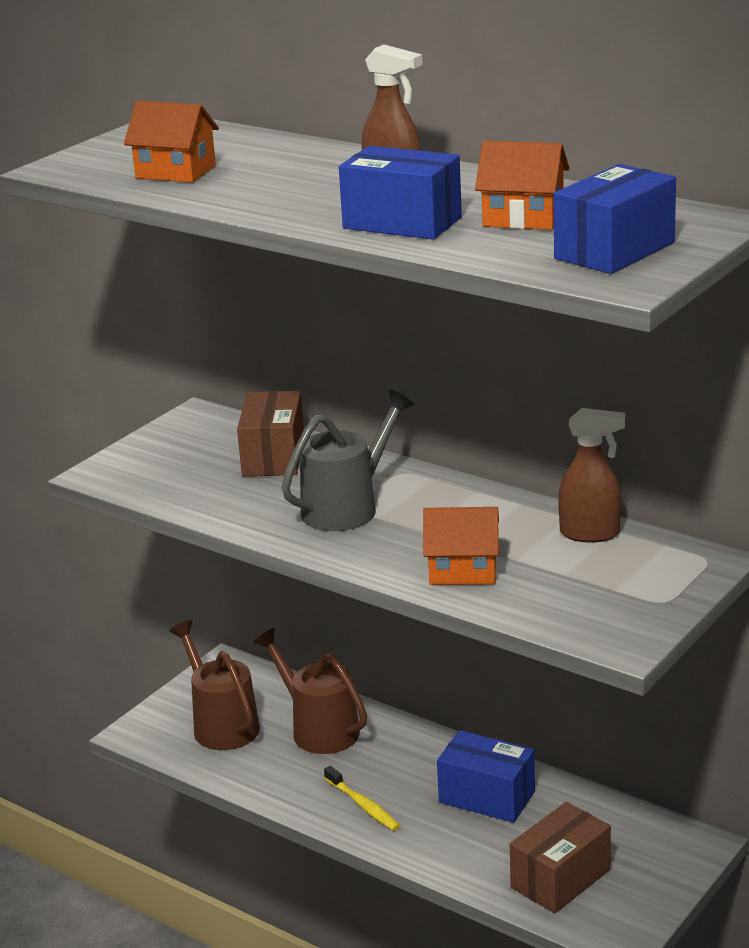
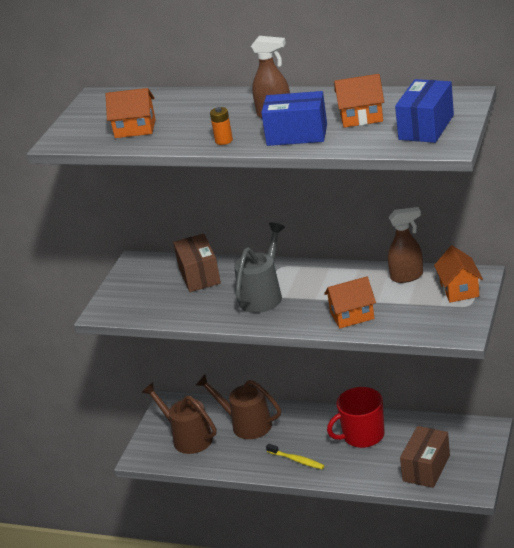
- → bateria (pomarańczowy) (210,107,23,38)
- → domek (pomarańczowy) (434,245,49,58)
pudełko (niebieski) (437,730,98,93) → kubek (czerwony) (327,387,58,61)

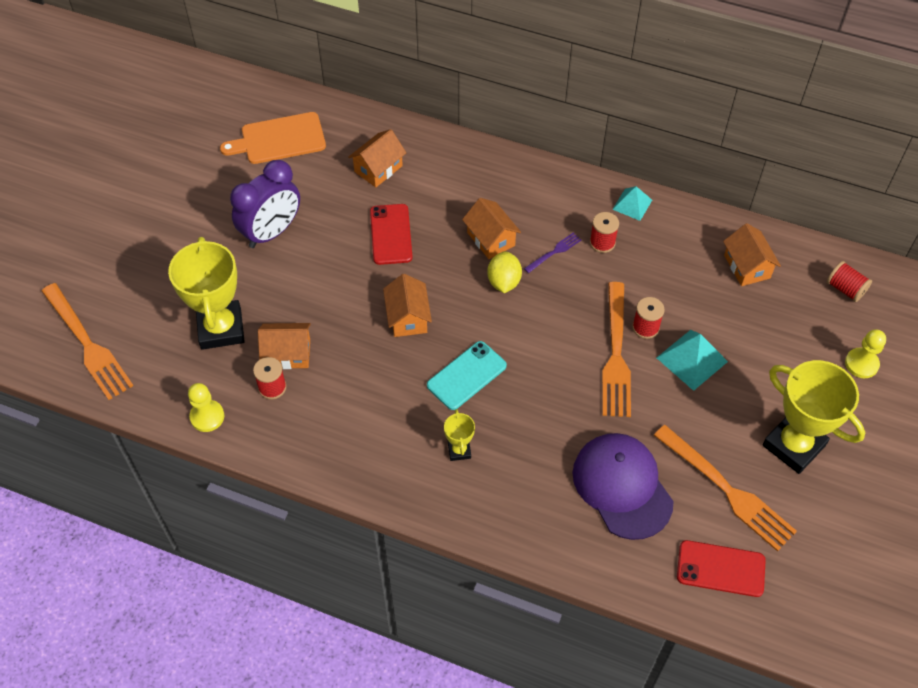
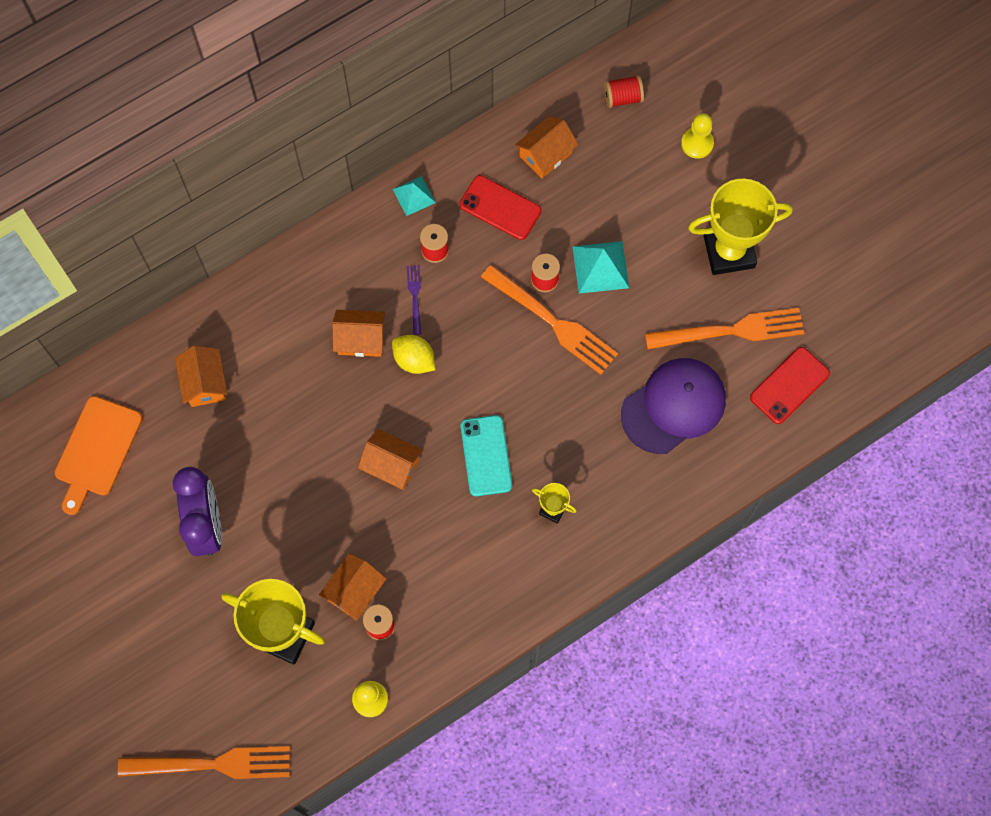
telefon (czerwony) (370,204,43,61) → telefon (czerwony) (459,175,82,65), moved
czapka (fioletowy) (573,433,101,107) → czapka (fioletowy) (621,358,105,96), 135 degrees clockwise
domek (pomarańczowy) (723,223,58,63) → domek (pomarańczowy) (515,116,63,63), 60 degrees counterclockwise

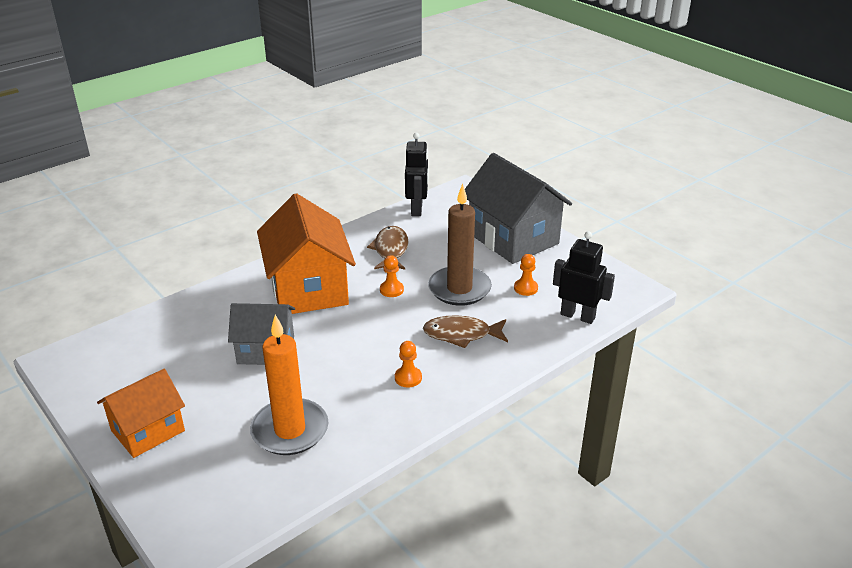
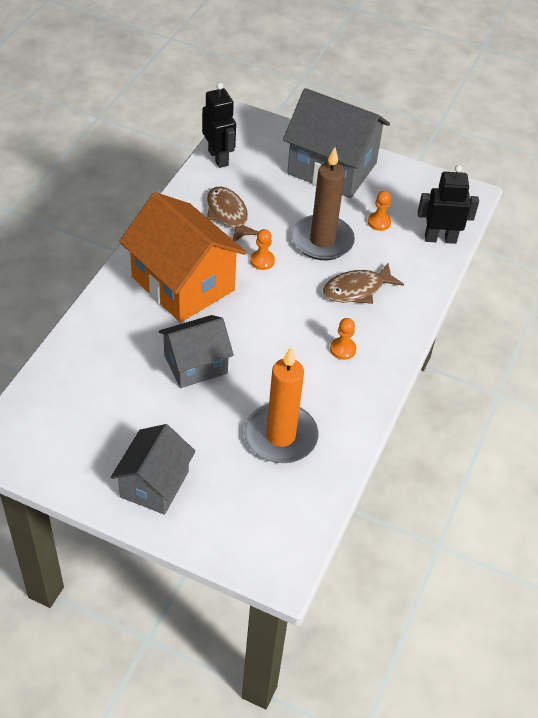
domek (pomarańczowy) (97,369,88,89) → domek (szary) (111,424,85,91)

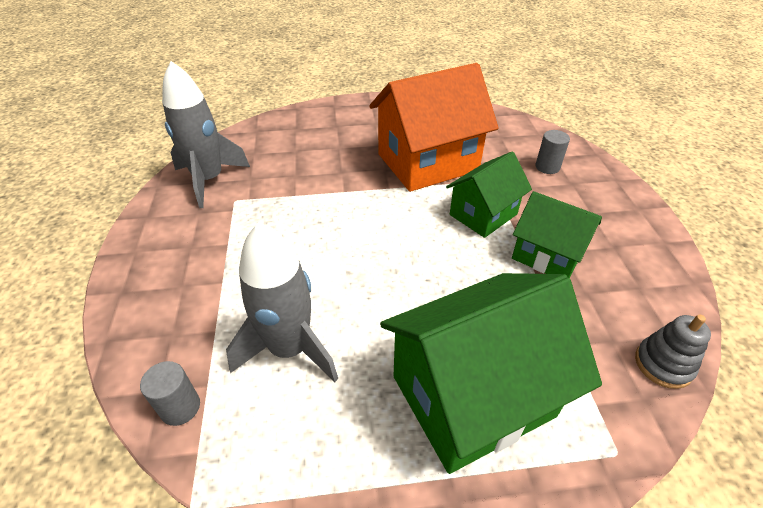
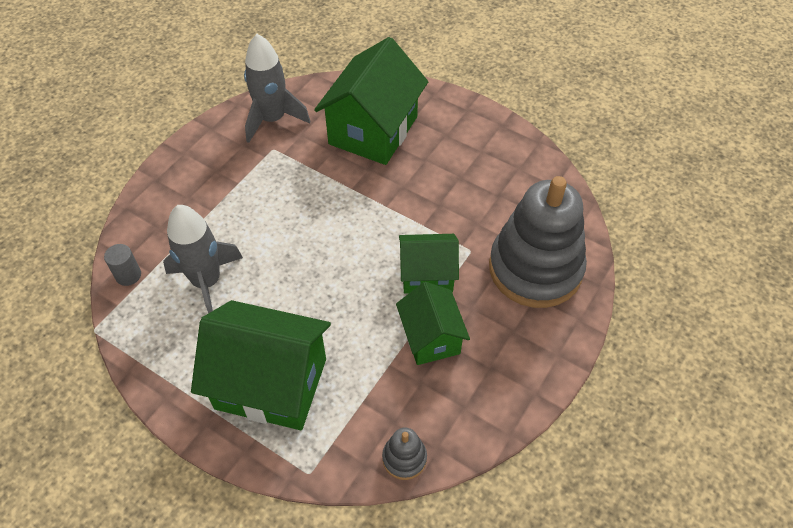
domek (pomarańczowy) (369,63,129,129) → -
- → domek (zielony) (314,37,114,128)
walec (szary) (535,130,35,44) → zabawka nakładanka (szary) (489,176,98,132)

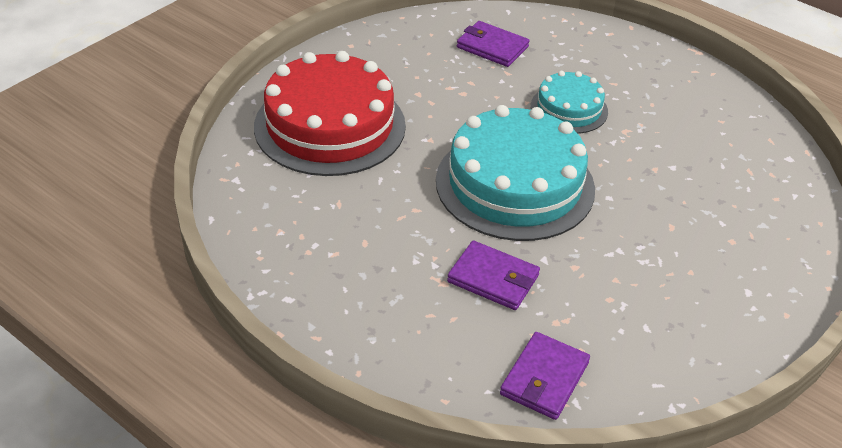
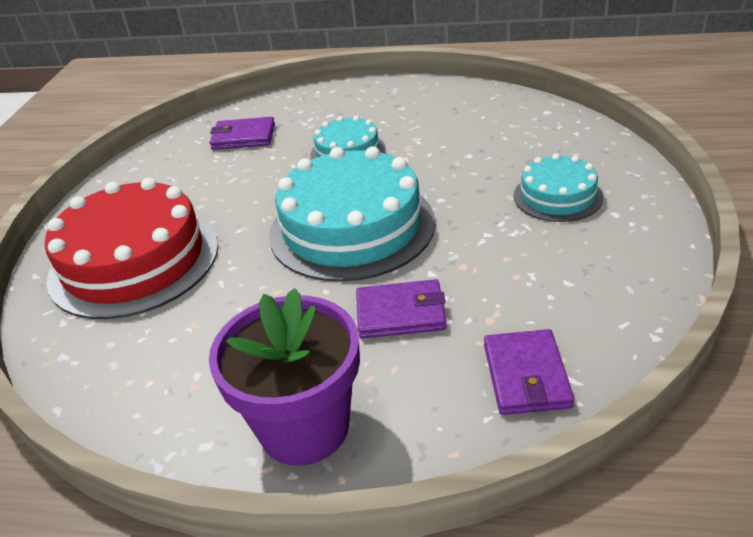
- → doniczka (fioletowy) (209,288,151,178)
- → tort (turkusowy) (514,153,89,69)

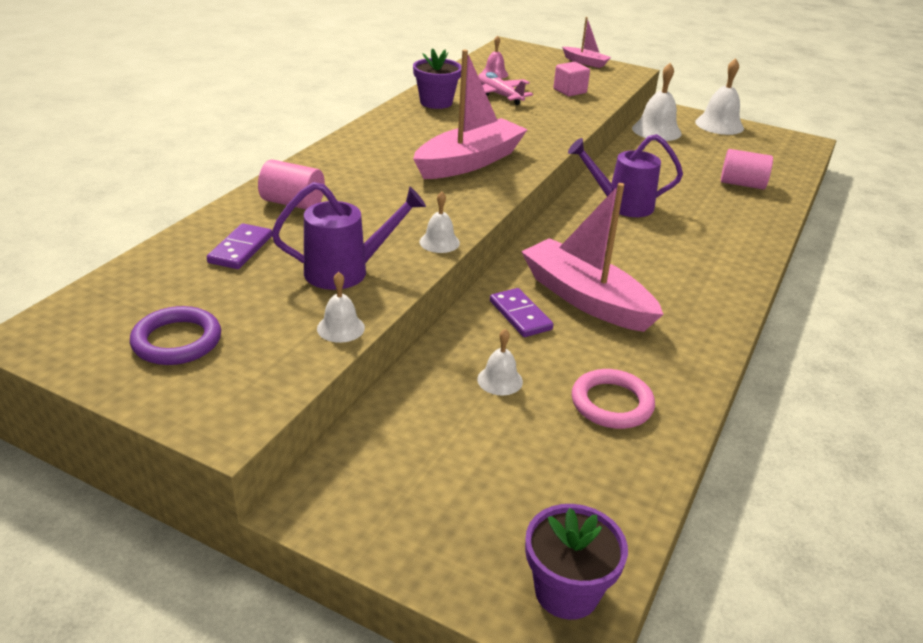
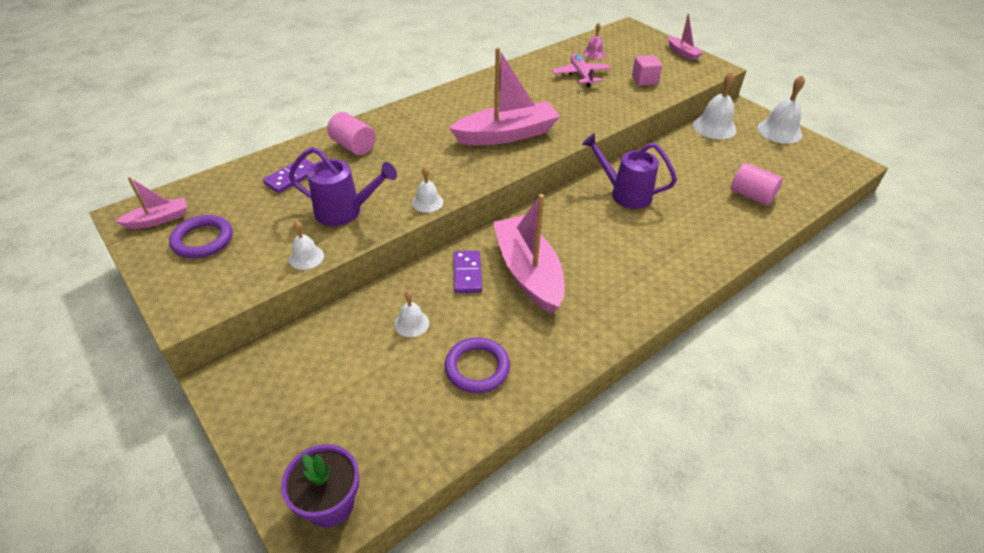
doniczka (fioletowy) (413,48,49,61) → -
- → łódka (różowy) (115,177,72,52)
pierścień (różowy) (572,369,83,60) → pierścień (fioletowy) (445,337,65,56)

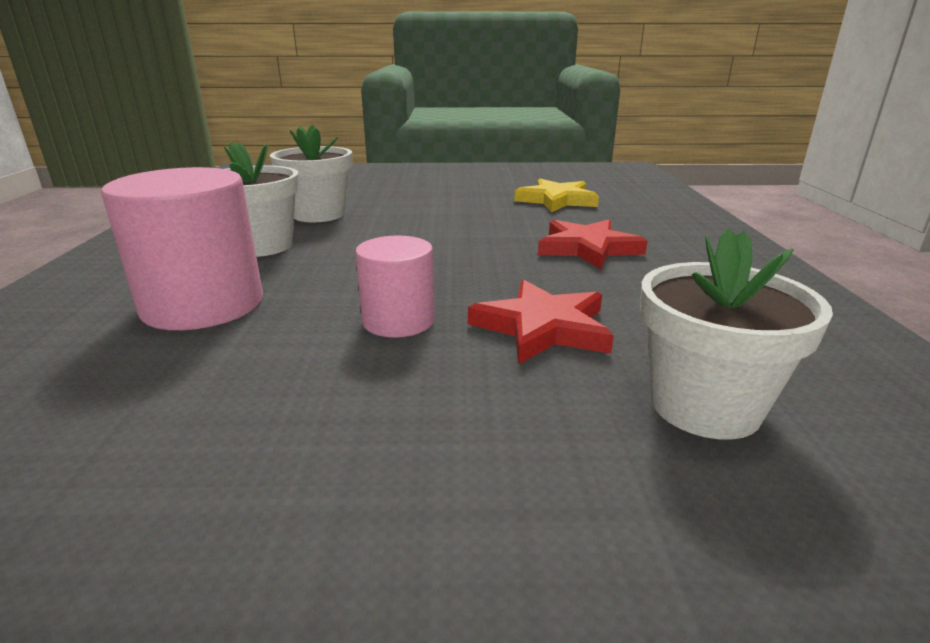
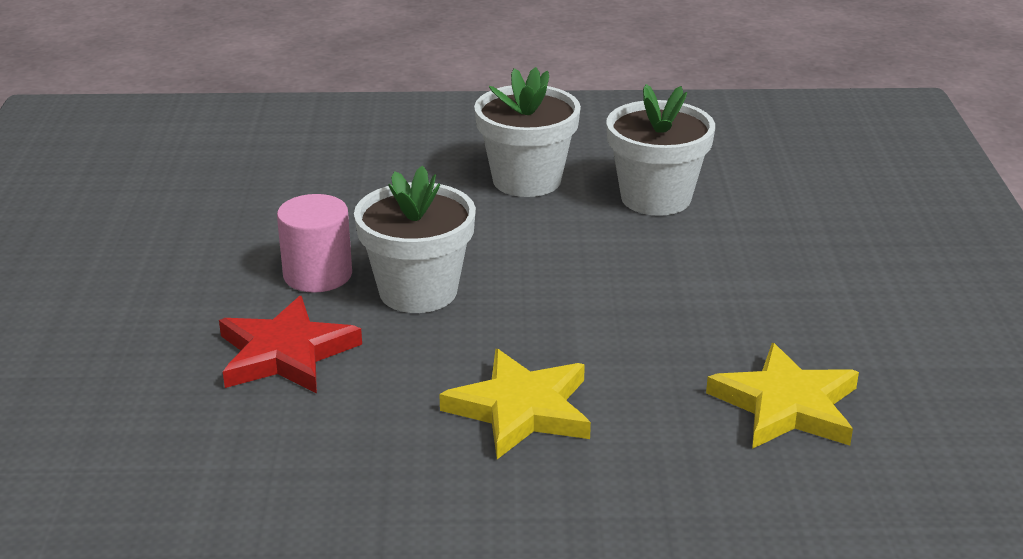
walec (różowy) (101,167,162,163) → -
doniczka (biały) (640,229,193,211) → doniczka (biały) (354,166,122,147), moved
gwiazda (czerwony) (538,220,110,49) → gwiazda (żółty) (439,349,152,110)

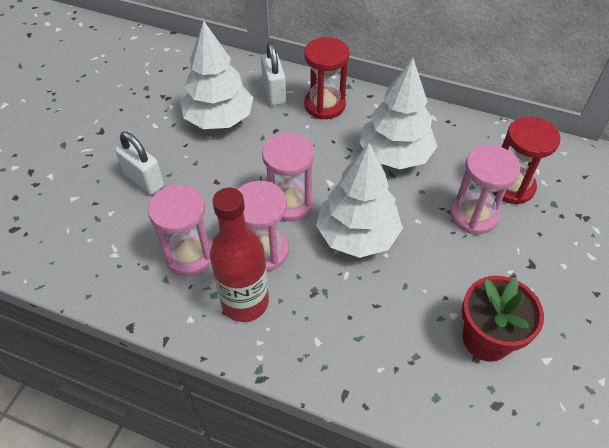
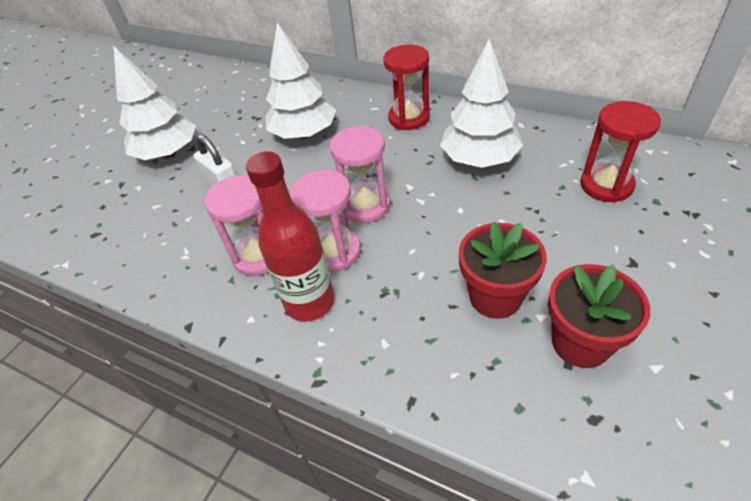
kłódka (biały) (261,42,25,64) → -
klepsydra (różowy) (450,145,70,89) → -
- → doniczka (czerwony) (459,222,88,97)
drzewko (biały) (316,143,87,115) → drzewko (biały) (114,47,82,113), moved

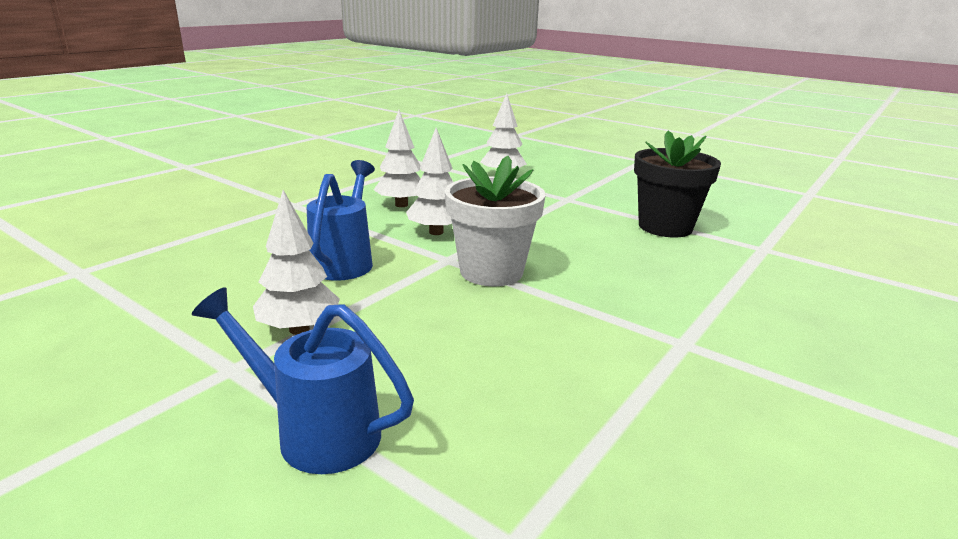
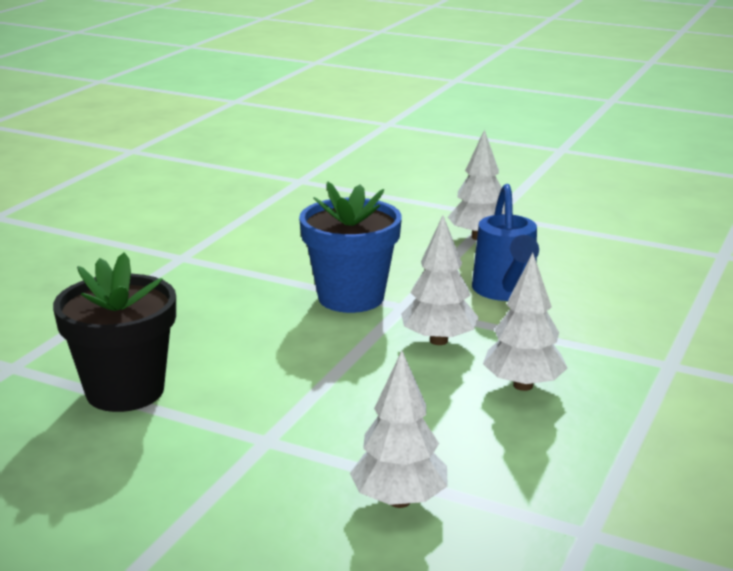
konewka (niebieski) (192,287,222,187) → -
doniczka (biały) (445,156,101,130) → doniczka (niebieski) (299,182,103,131)

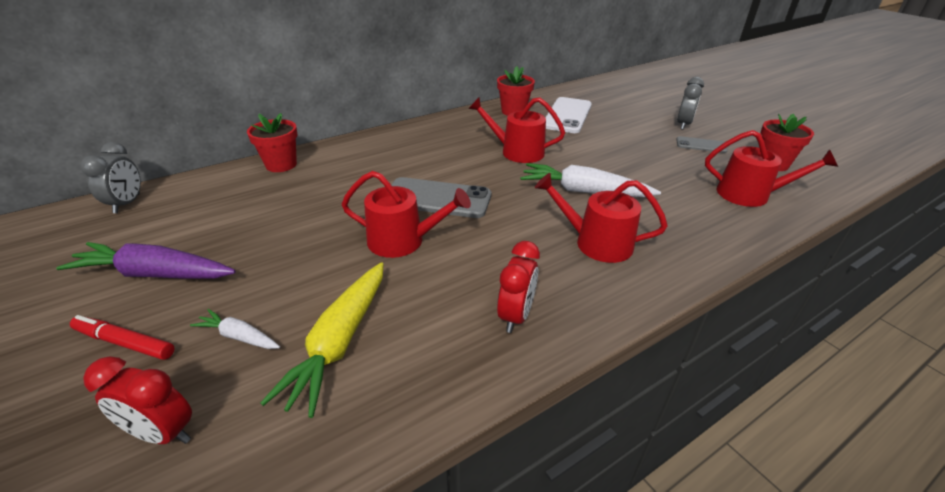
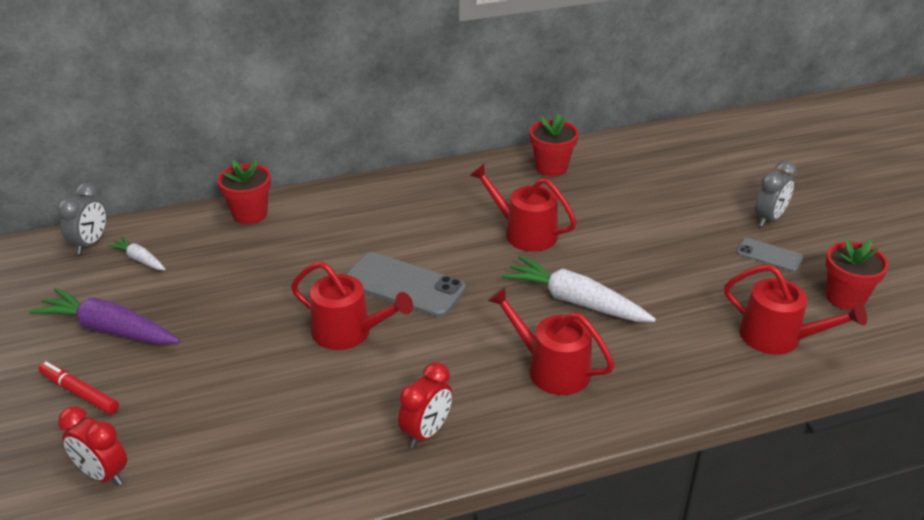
marchewka (żółty) (260,262,124,156) → -
telefon (biały) (545,97,47,36) → -
marchewka (biały) (190,309,90,40) → marchewka (biały) (107,236,59,34), moved

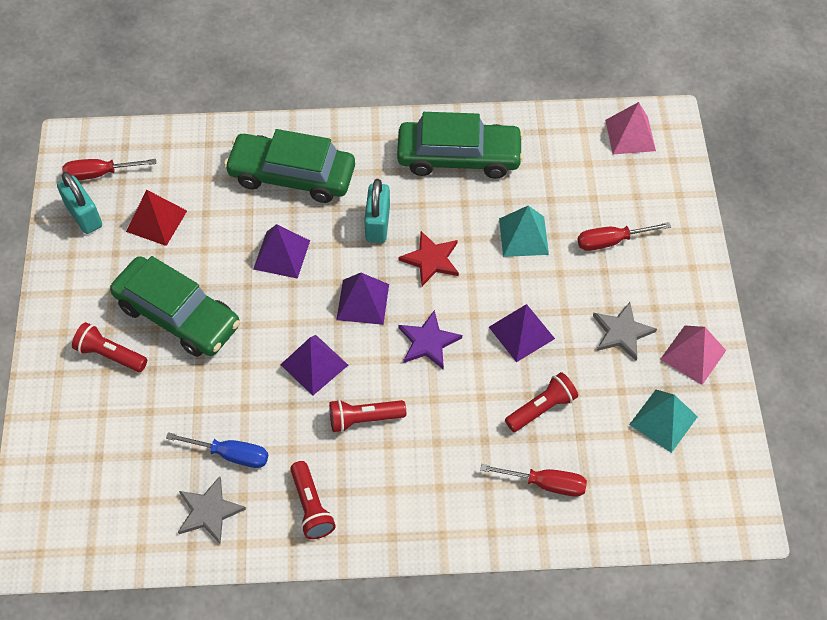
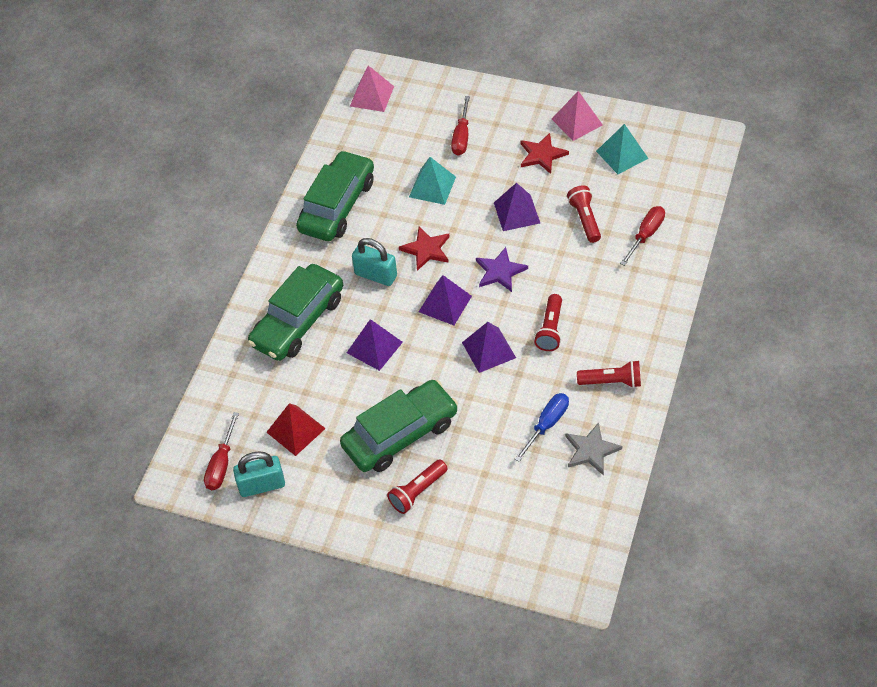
gwiazda (szary) (593,302,64,59) → gwiazda (czerwony) (520,133,49,41)

